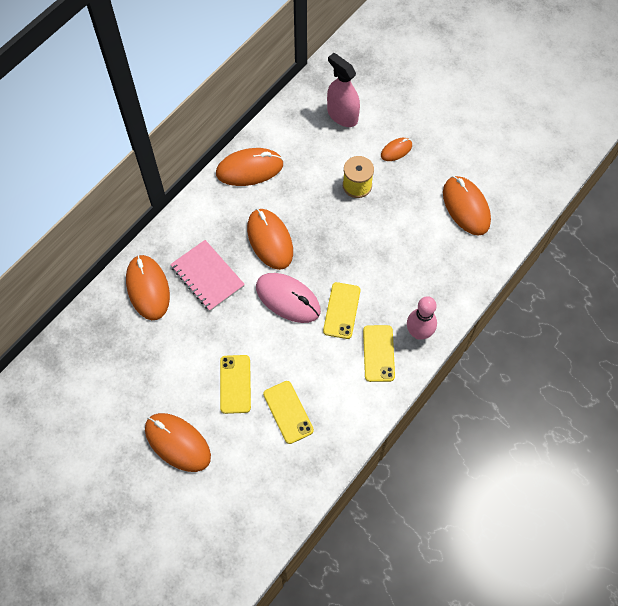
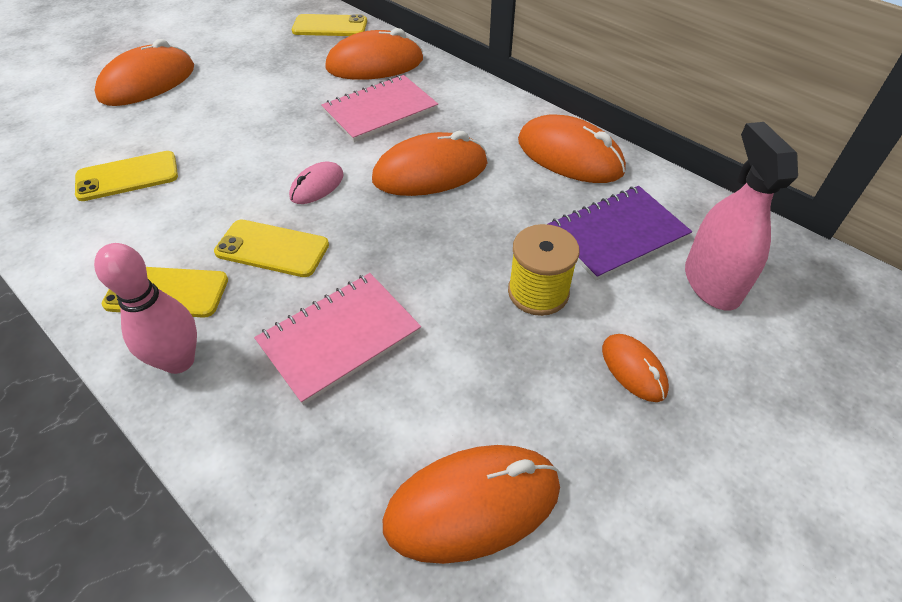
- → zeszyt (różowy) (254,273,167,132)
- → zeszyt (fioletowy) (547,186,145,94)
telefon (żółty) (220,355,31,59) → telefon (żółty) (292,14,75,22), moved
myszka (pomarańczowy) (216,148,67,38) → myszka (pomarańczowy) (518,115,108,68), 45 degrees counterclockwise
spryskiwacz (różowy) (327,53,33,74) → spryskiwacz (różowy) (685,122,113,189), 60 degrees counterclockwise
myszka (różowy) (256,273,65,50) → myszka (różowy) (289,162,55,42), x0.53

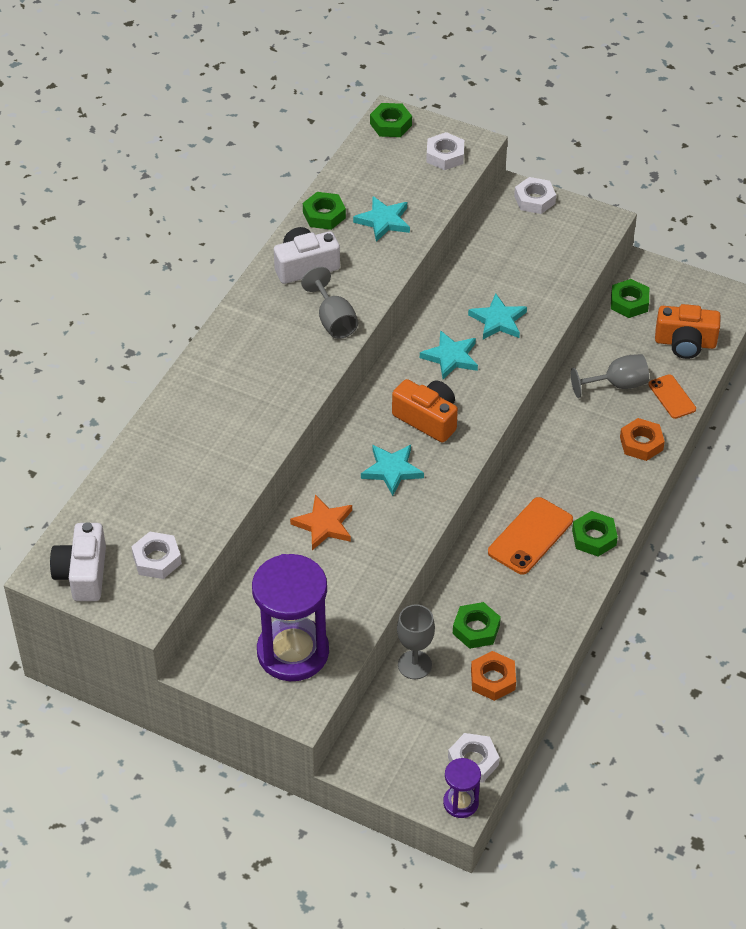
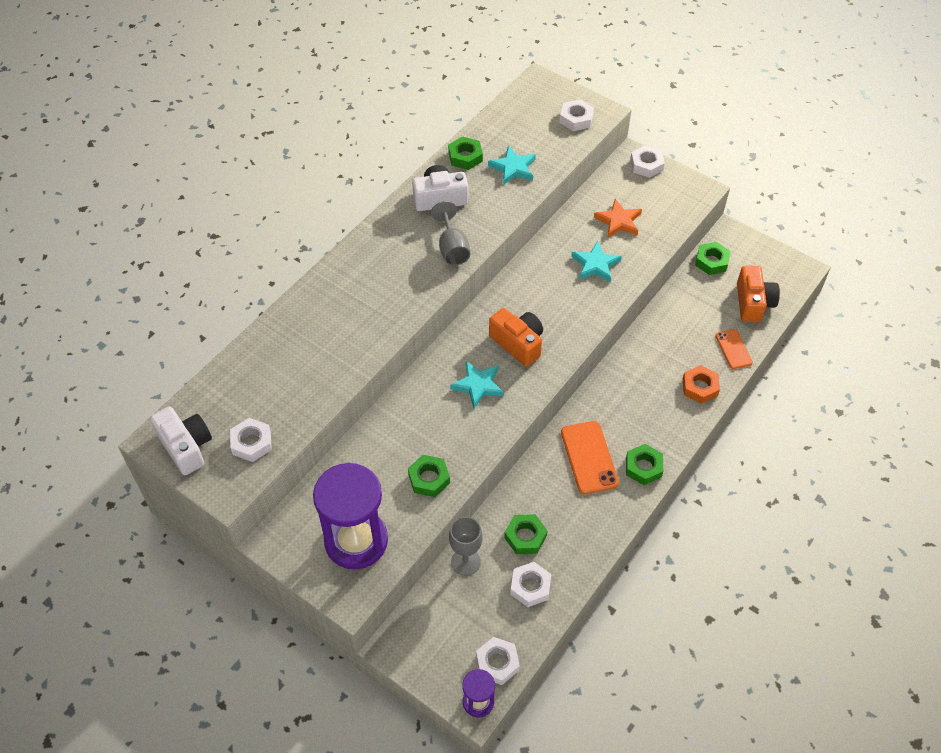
gwiazda (turkusowy) (420,330,58,49) → -
kielich (szary) (571,354,78,44) → -
gwiazda (pomarańczowy) (290,495,62,55) → gwiazda (pomarańczowy) (594,199,48,38), moved
nakrętka (zielony) (370,103,42,34) → nakrętka (zielony) (408,455,42,42), moved
nakrętka (pomarańczowy) (471,651,45,50) → nakrętka (biały) (510,562,41,45)
aparat fotograficzny (biały) (50,522,56,79) → aparat fotograficzny (biały) (150,406,62,69), 135 degrees clockwise
telefon (pomarańczowy) (488,497,85,78) → telefon (pomarańczowy) (561,421,58,73), 60 degrees counterclockwise
aparat fotograficzny (pomarańczowy) (655,304,66,55) → aparat fotograficzny (pomarańczowy) (737,266,43,56), 105 degrees counterclockwise

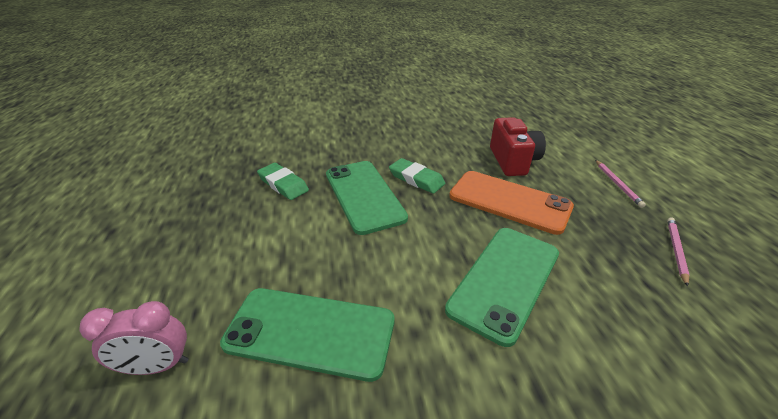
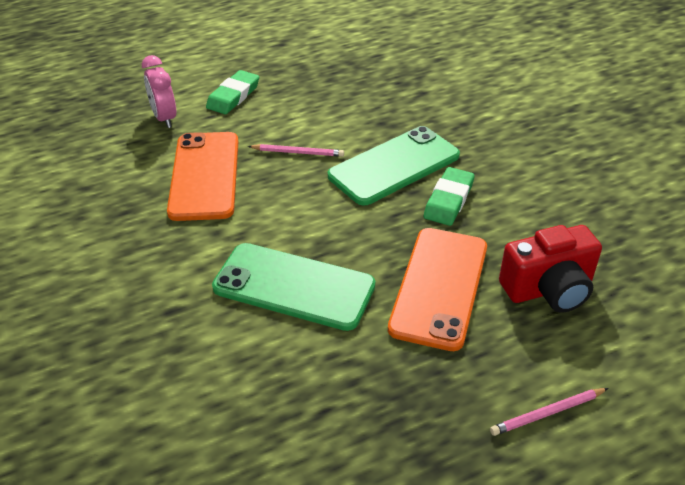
gumka do mazania (zielony) (257,163,52,37) → gumka do mazania (zielony) (206,70,53,44), moved
ołówek (różowy) (667,217,23,70) → ołówek (różowy) (248,144,96,13), moved
telefon (zielony) (220,288,174,94) → telefon (pomarańczowy) (167,132,71,89)

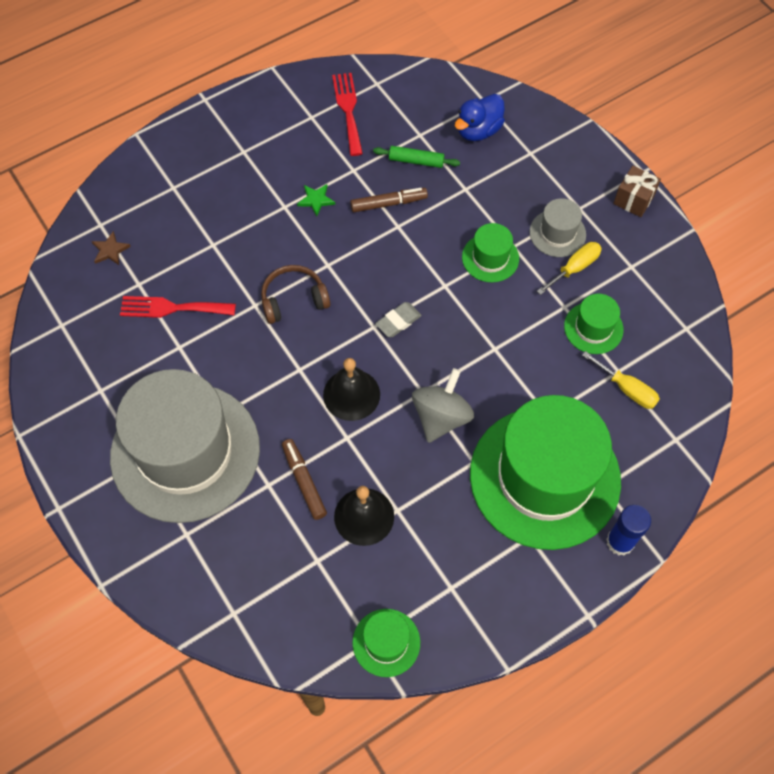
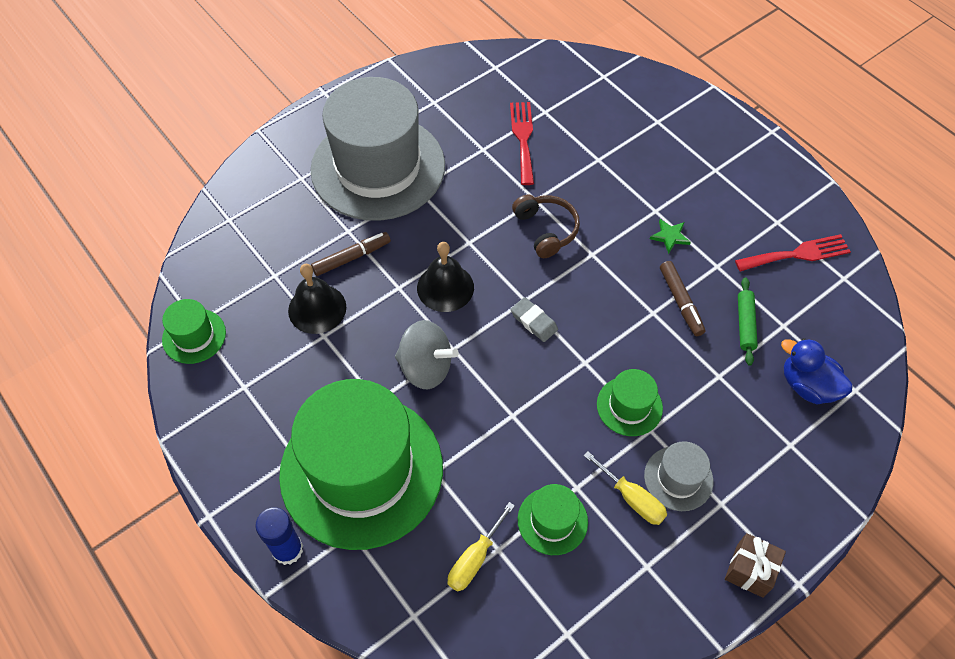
gwiazda (brązowy) (92,231,39,34) → -

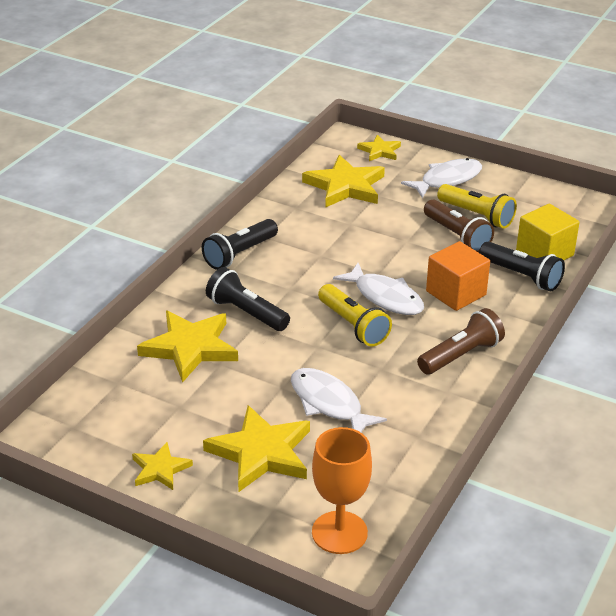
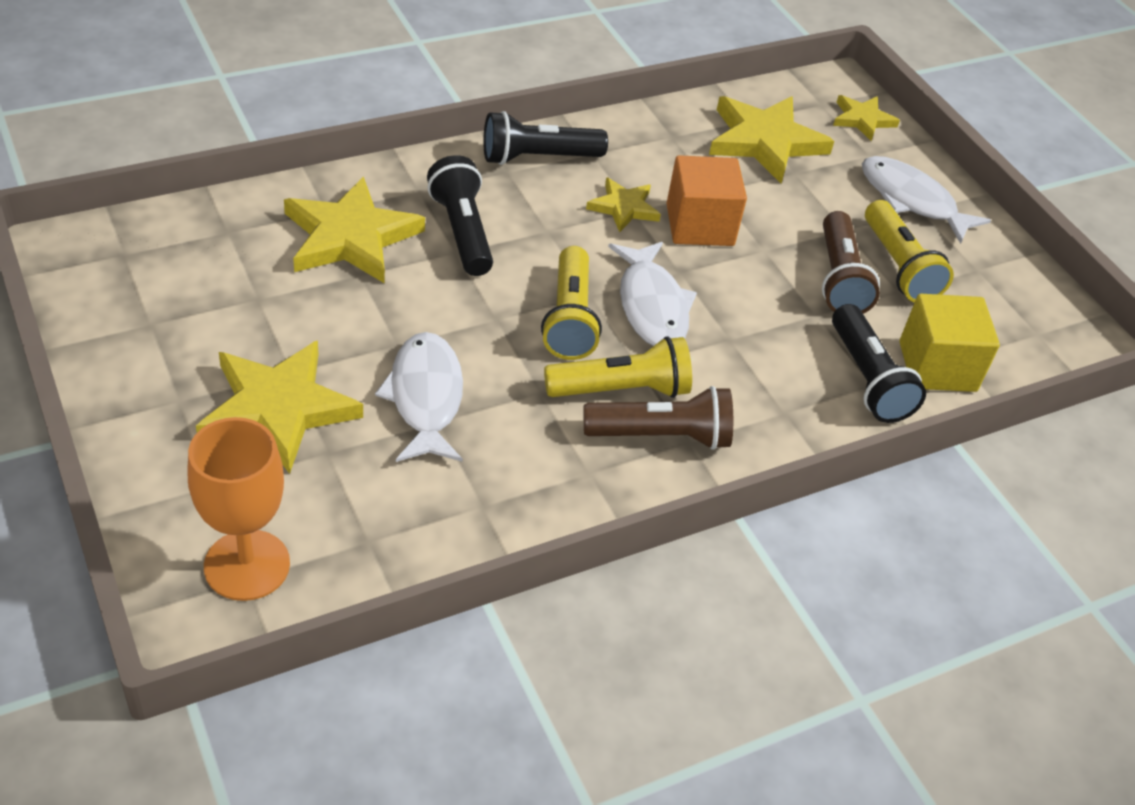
- → latarka (żółty) (544,336,148,62)
gwiazda (żółty) (132,442,61,48) → gwiazda (żółty) (586,177,75,55), moved
sześcian (pomarańczowy) (426,241,64,70) → sześcian (pomarańczowy) (666,155,81,91), moved
ryba (biały) (401,158,81,40) → ryba (biały) (862,156,129,88), 135 degrees counterclockwise

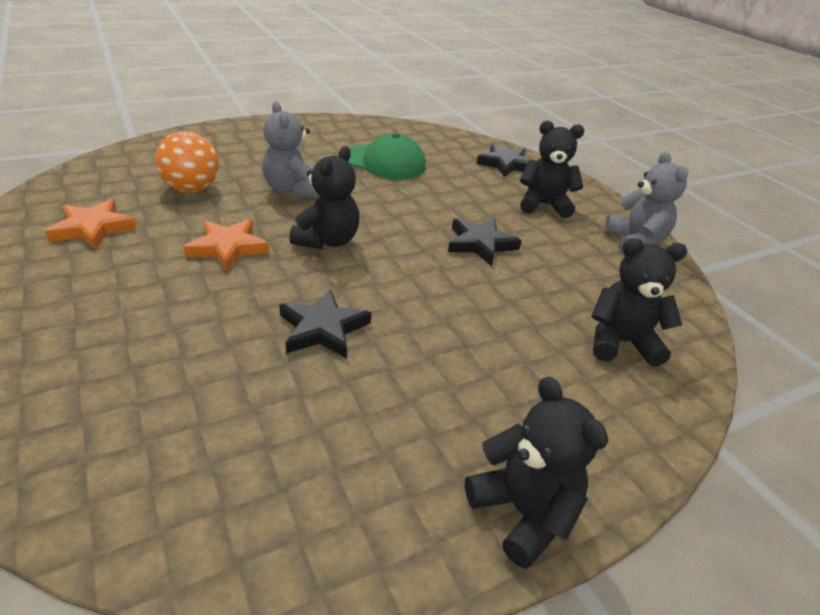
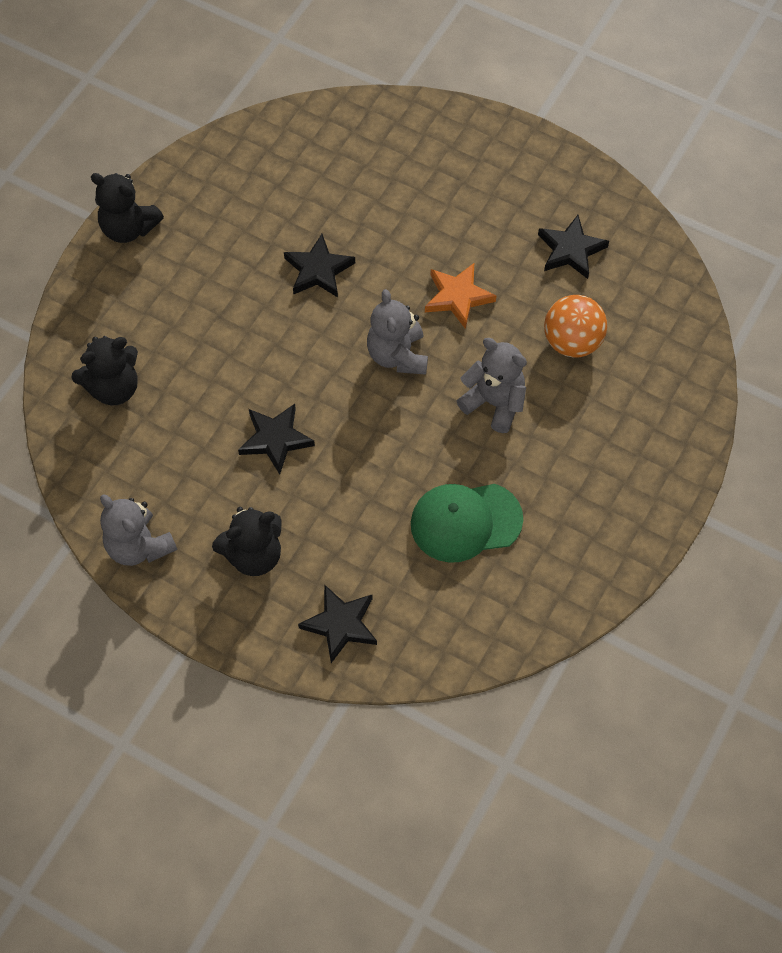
gwiazda (pomarańczowy) (45,199,92,50) → gwiazda (czarny) (538,215,71,64)
miś (czarny) (289,146,71,103) → miś (szary) (367,289,61,86)

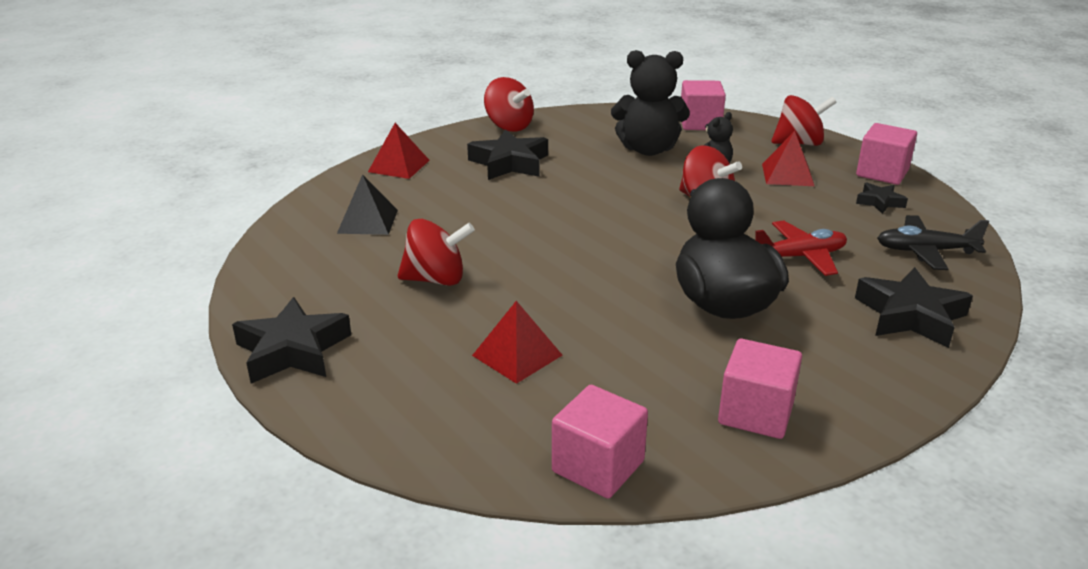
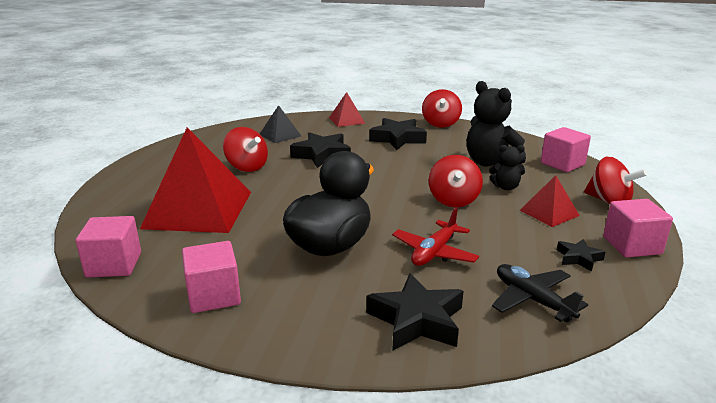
gwiazda (czarny) (232,297,119,87) → gwiazda (czarny) (290,132,61,36), moved
samolot (czerwony) (754,220,93,56) → samolot (czerwony) (392,207,87,59), 90 degrees clockwise
piramida (czerwony) (472,301,90,83) → piramida (czerwony) (140,127,111,106), x2.11

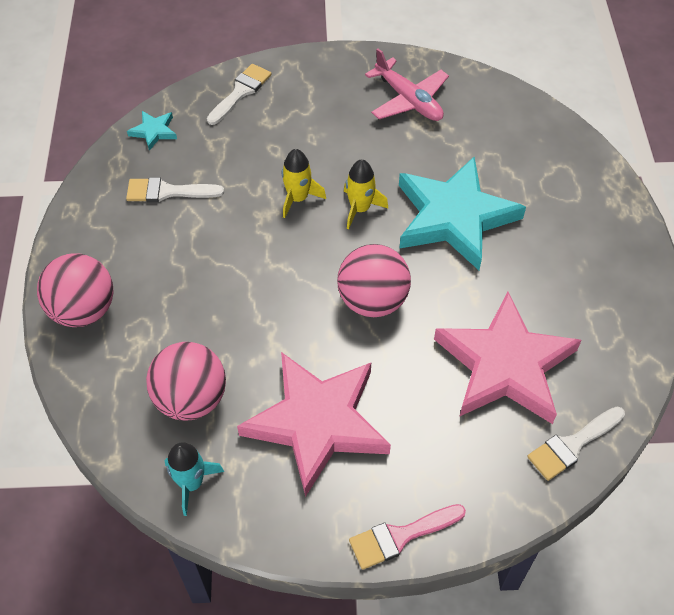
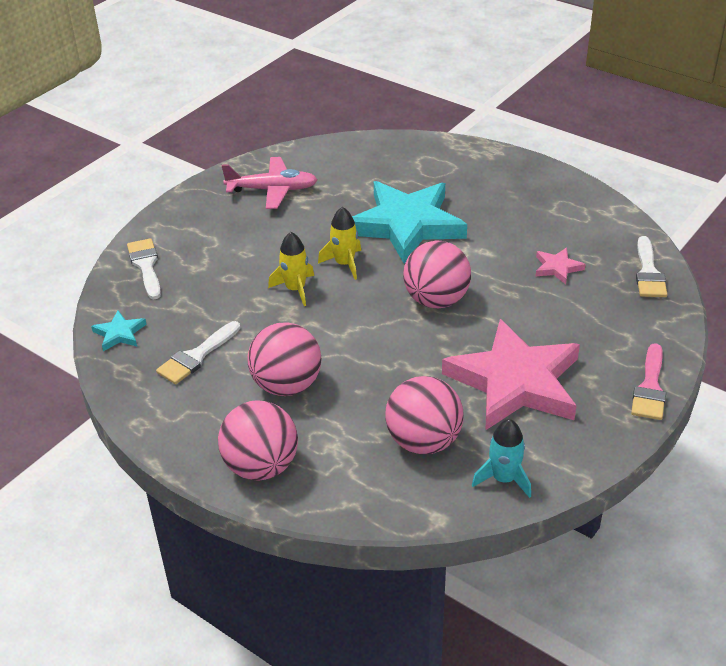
- → piłka (różowy) (247,322,75,74)
gwiazda (różowy) (434,292,148,132) → gwiazda (różowy) (536,248,50,36), x0.41

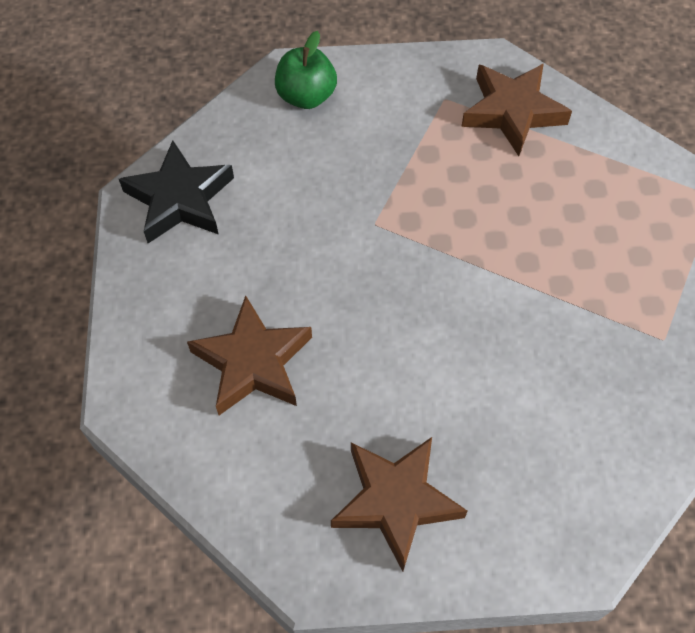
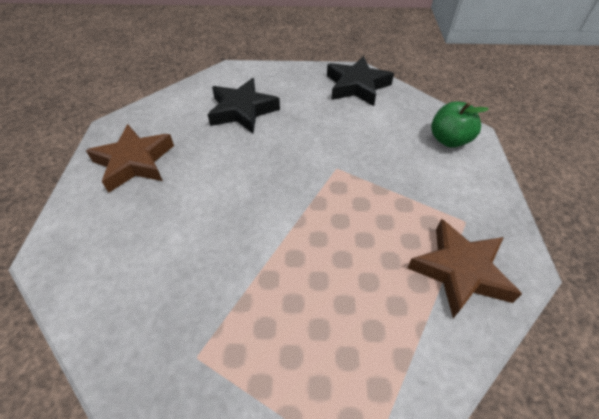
gwiazda (brązowy) (187,295,125,120) → gwiazda (czarny) (208,78,72,55)

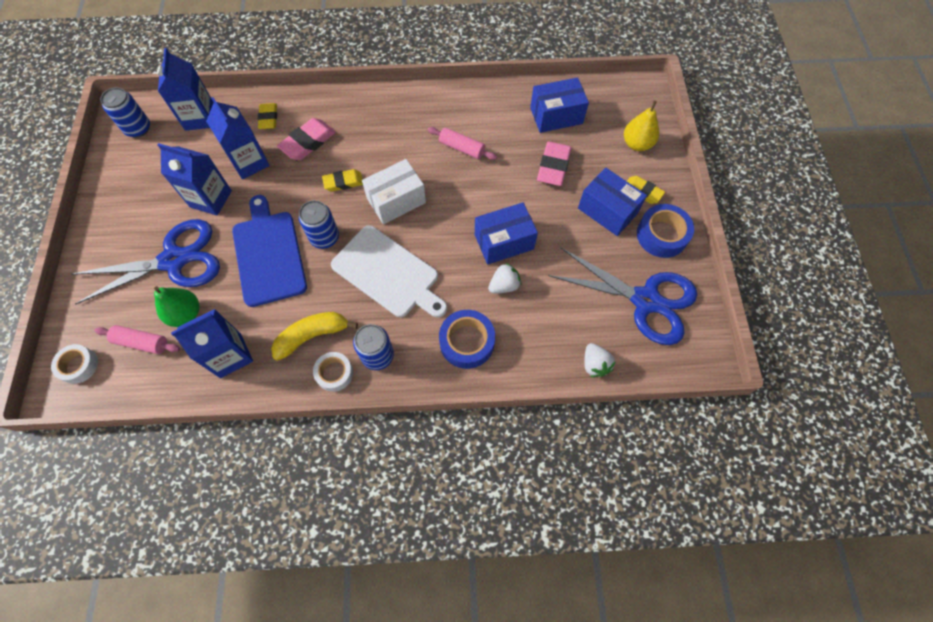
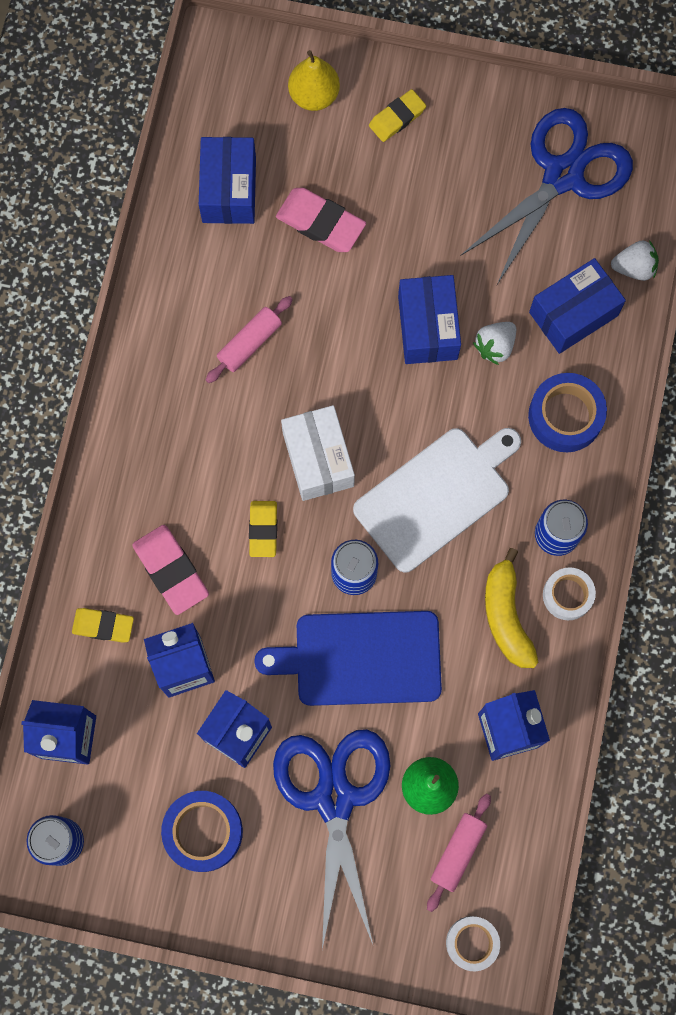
pudełko (niebieski) (578,167,69,69) → pudełko (niebieski) (529,258,97,96), moved
taśma klejąca (niebieski) (637,204,57,54) → taśma klejąca (niebieski) (161,791,82,81), moved
truskawka (biały) (488,263,33,30) → truskawka (biały) (473,322,43,43), 120 degrees counterclockwise

